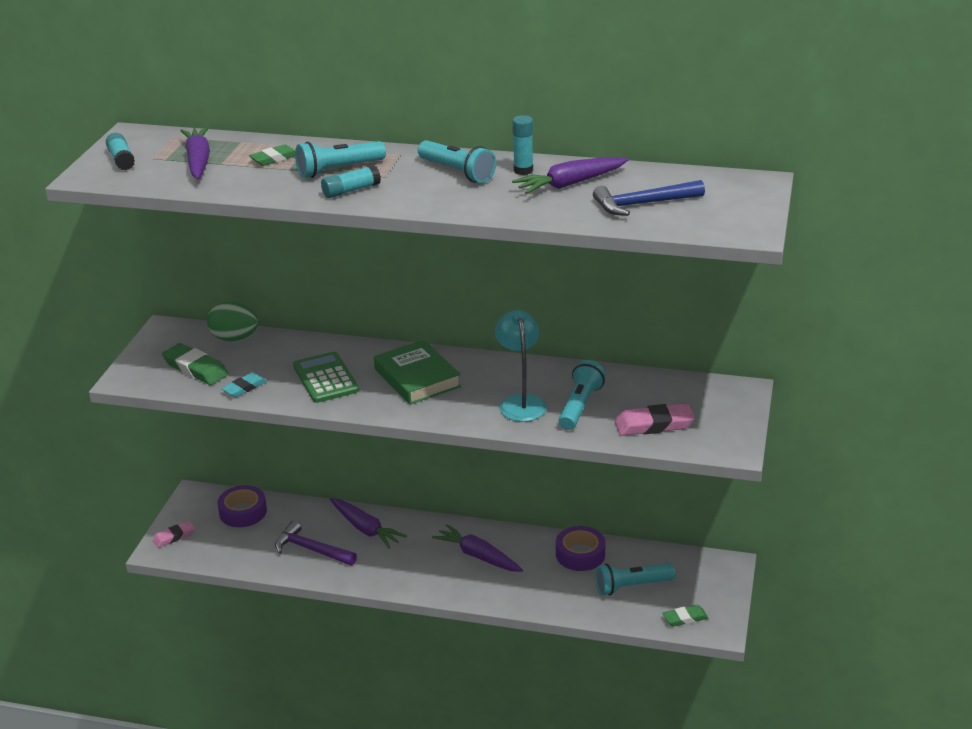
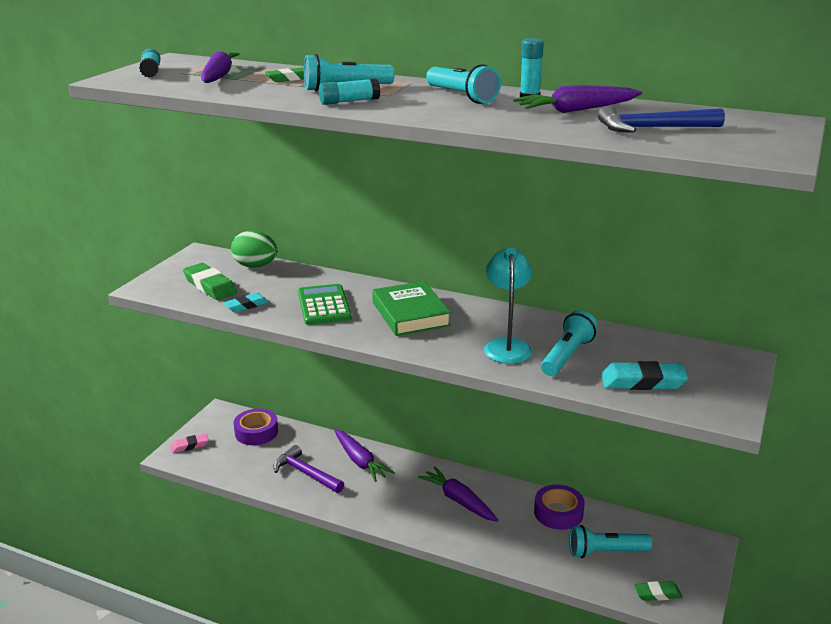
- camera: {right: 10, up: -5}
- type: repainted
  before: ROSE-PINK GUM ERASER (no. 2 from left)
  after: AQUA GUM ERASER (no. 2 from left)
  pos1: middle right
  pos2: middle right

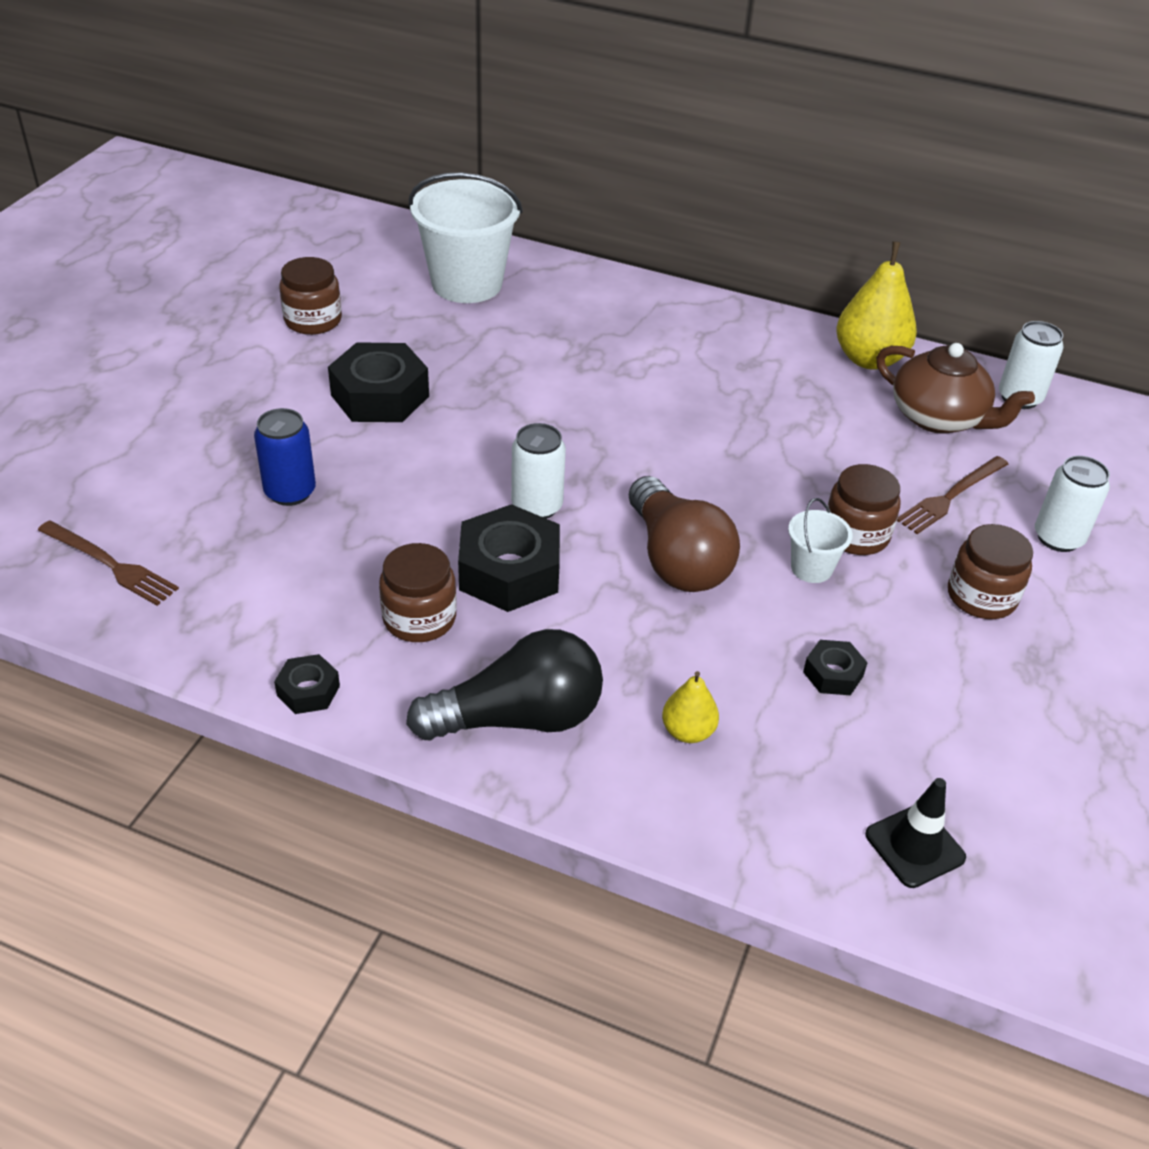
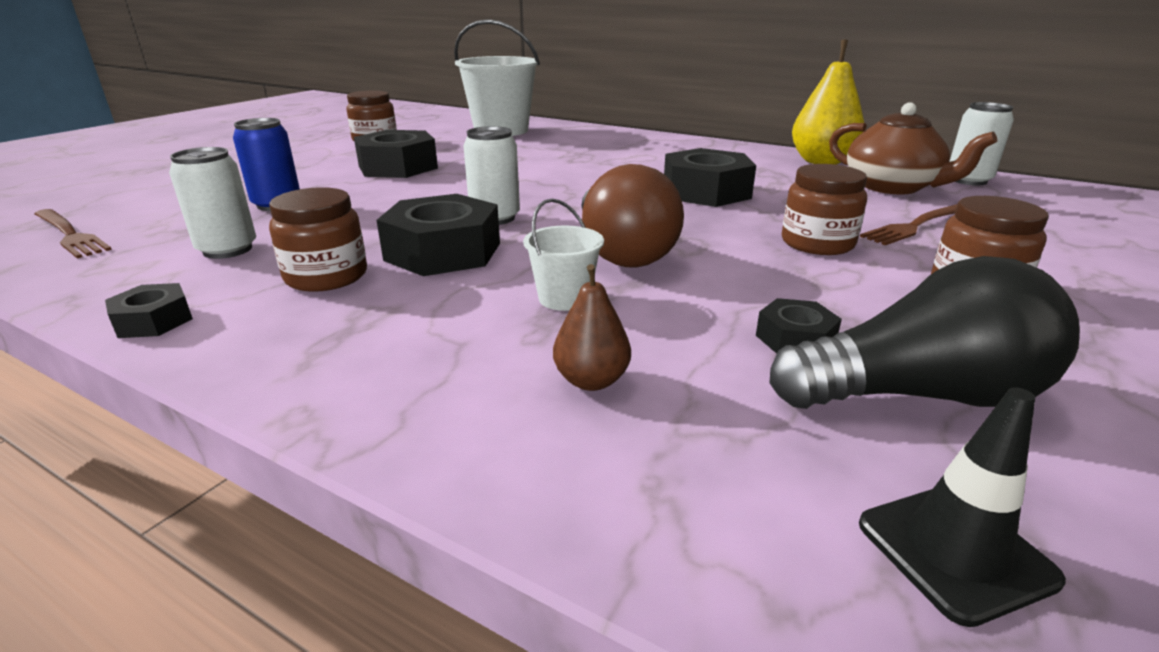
- camera: {right: 10, up: -15}
- type: shifted
  before: JET-BLACK LIGHT BULB
  pos1: centre
  pos2: middle right
- type: repainted
  before: GOLDEN TOY PEAR (no. 1 from left)
  after: BROWN TOY PEAR
  pos1: centre
  pos2: centre
- type: shifted
  before: PURE WHITE PAIL (no. 2 from left)
  pos1: middle right
  pos2: centre
- type: shifted
  before: PURE WHITE CAN (no. 3 from left in the first image)
  after: PURE WHITE CAN (no. 1 from left)
  pos1: middle right
  pos2: top left
- type: new
  after: JET-BLACK HEXAGON NUT (no. 4 from left)
  pos2: top centre

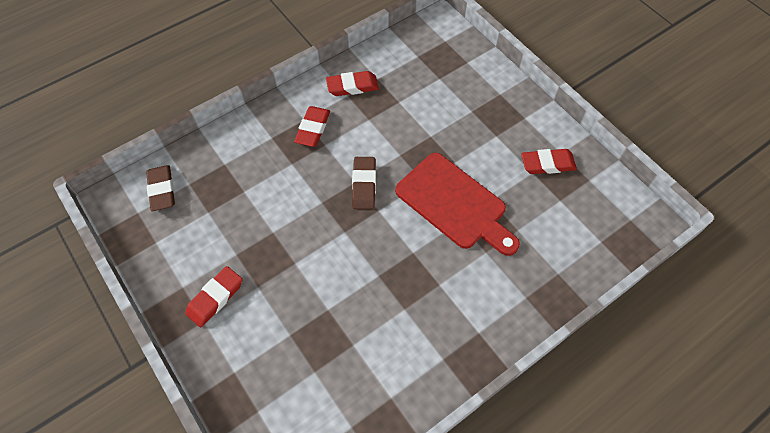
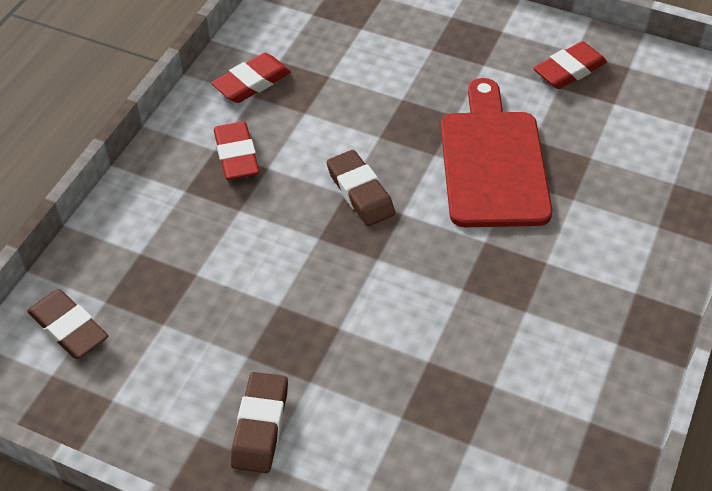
- camera: {right: -30, up: -10}
- type: repainted
  before: RED GUM ERASER (no. 1 from left)
  after: BROWN GUM ERASER (no. 2 from left)
  pos1: bottom left
  pos2: bottom centre
- type: rotated
  before: RED BREAD BOARD
  pos1: centre
  pos2: top right
  turn: -105

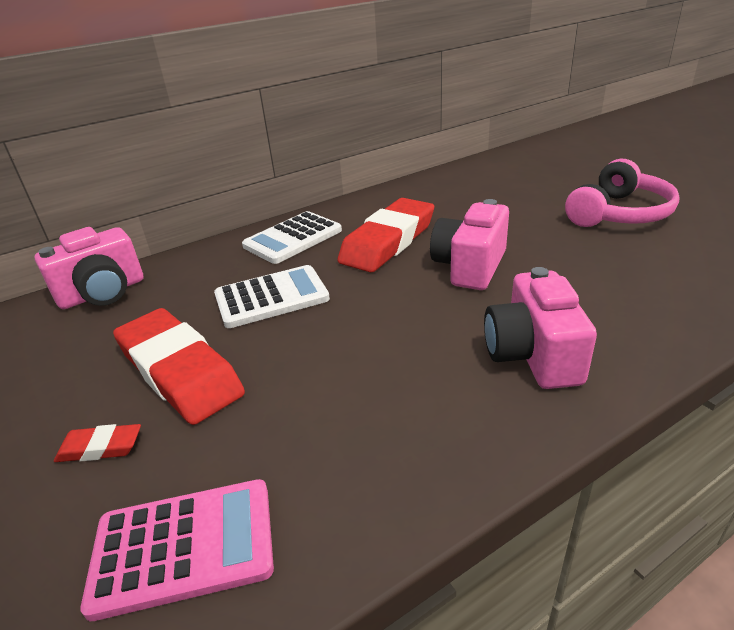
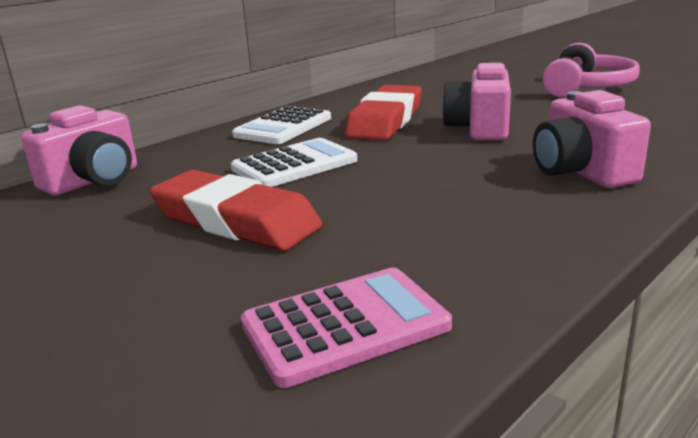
- camera: {right: -15, up: -10}
- type: gone
  before: RED GUM ERASER (no. 1 from left)
  pos1: bottom left

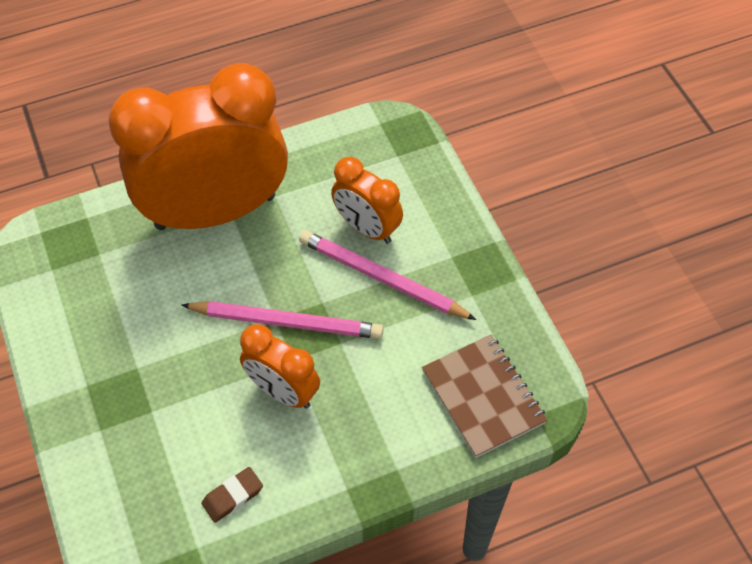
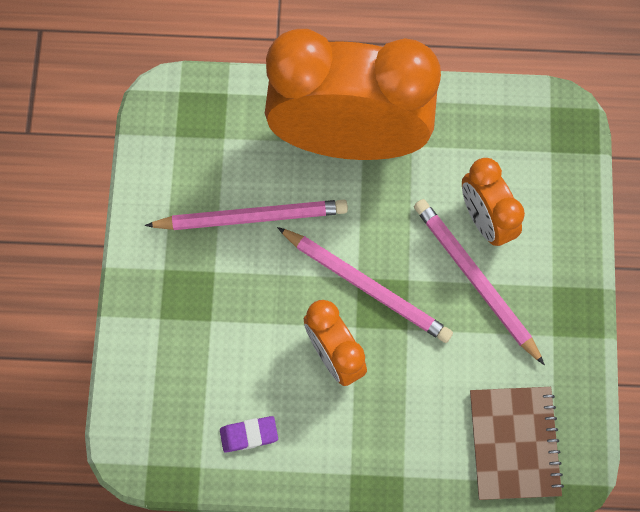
- camera: {right: 25, up: 15}
- type: repainted
  before: BROWN GUM ERASER
  after: PURPLE GUM ERASER
  pos1: bottom left
  pos2: bottom centre
- type: new
  after: ROSE-PINK LEAD PENCIL (no. 1 from left)
  pos2: centre

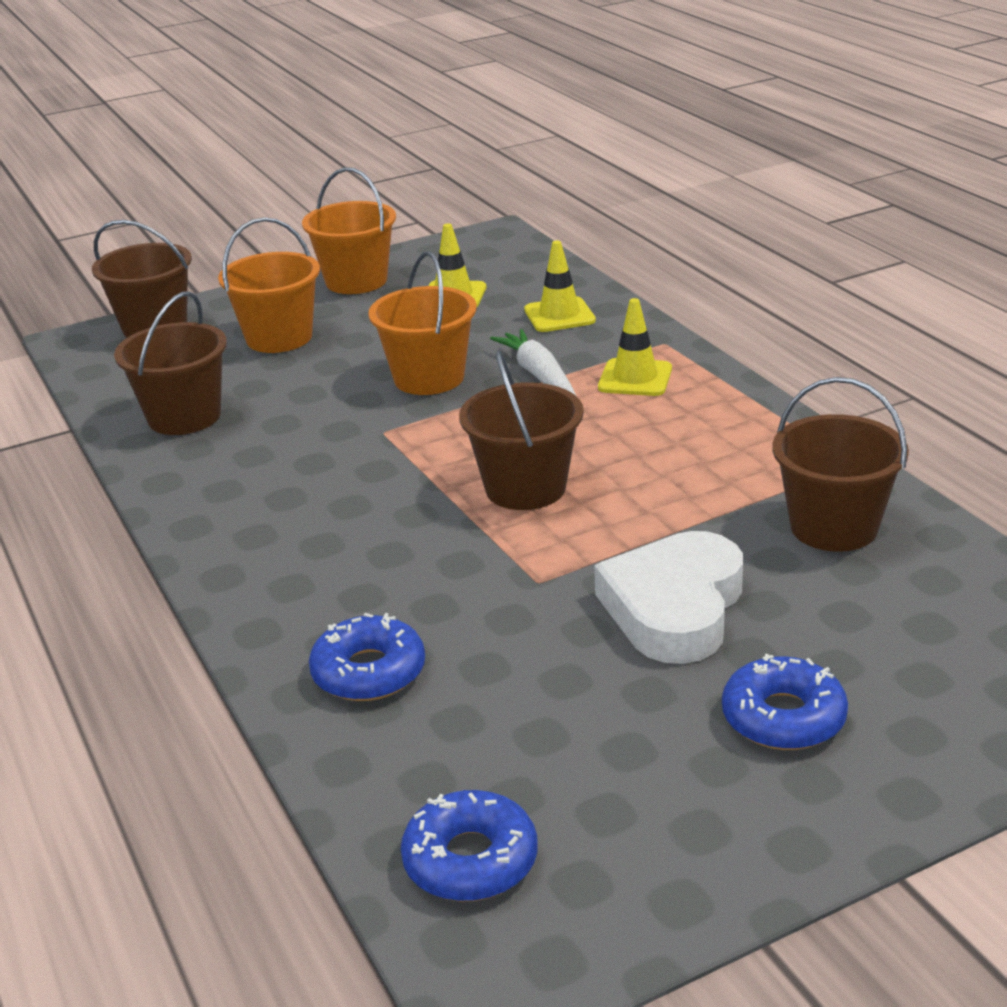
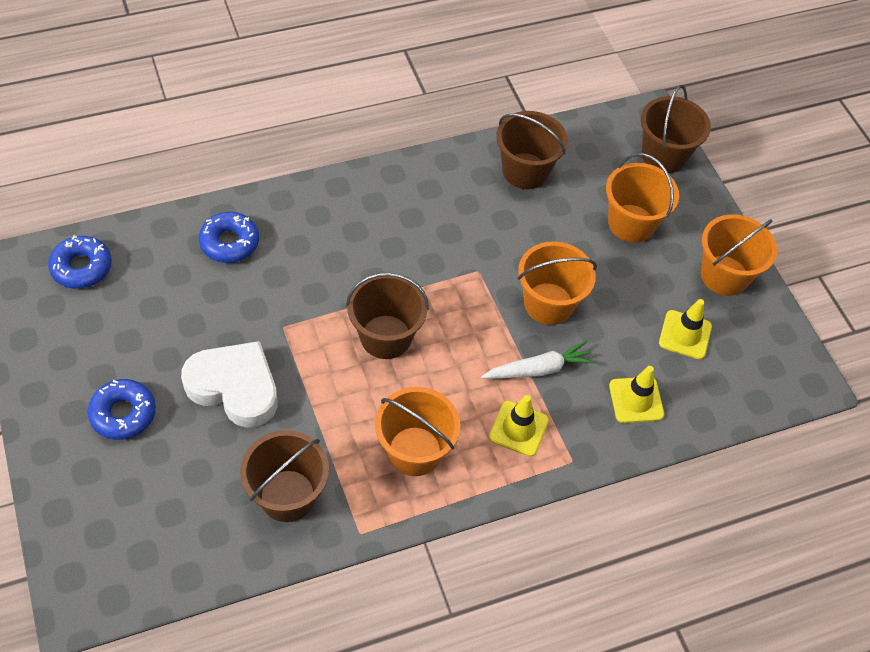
- camera: {right: 90, up: 25}
- type: new
  after: ORANGE PAIL (no. 1 from left)
  pos2: centre

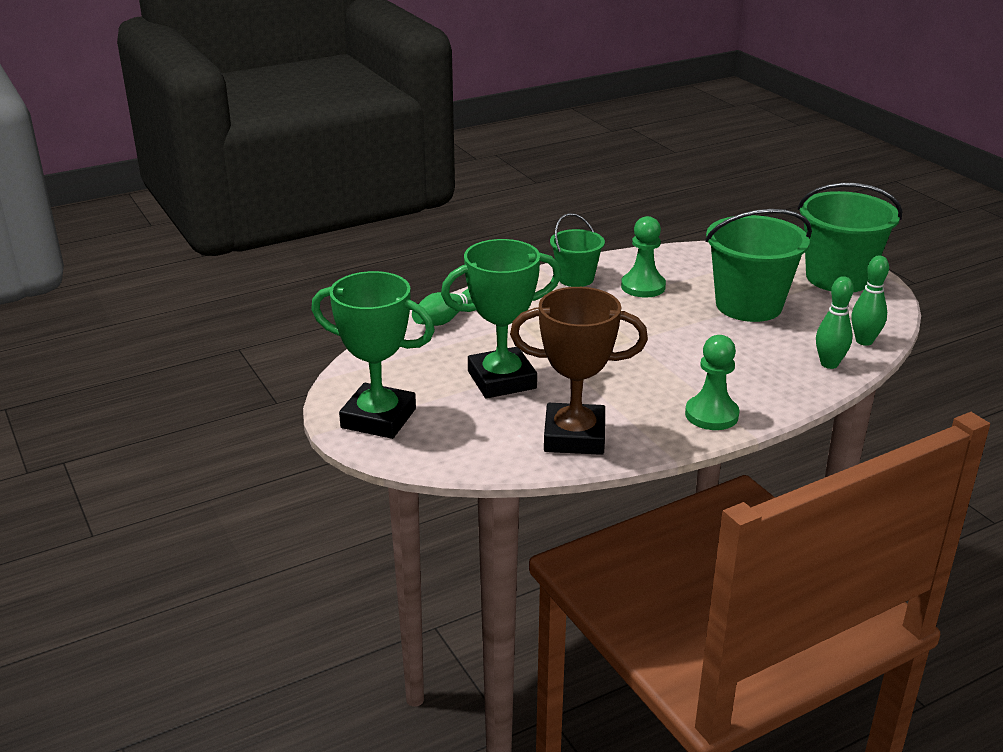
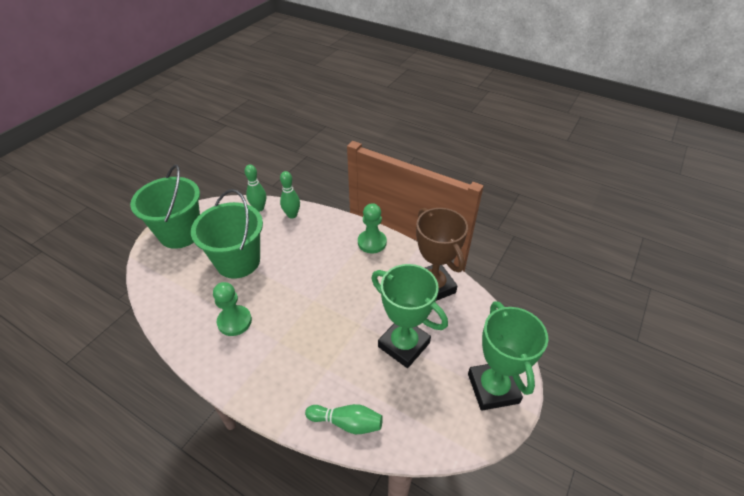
- camera: {right: -120, up: 15}
- type: gone
  before: EMERALD PAIL (no. 1 from left)
  pos1: top centre

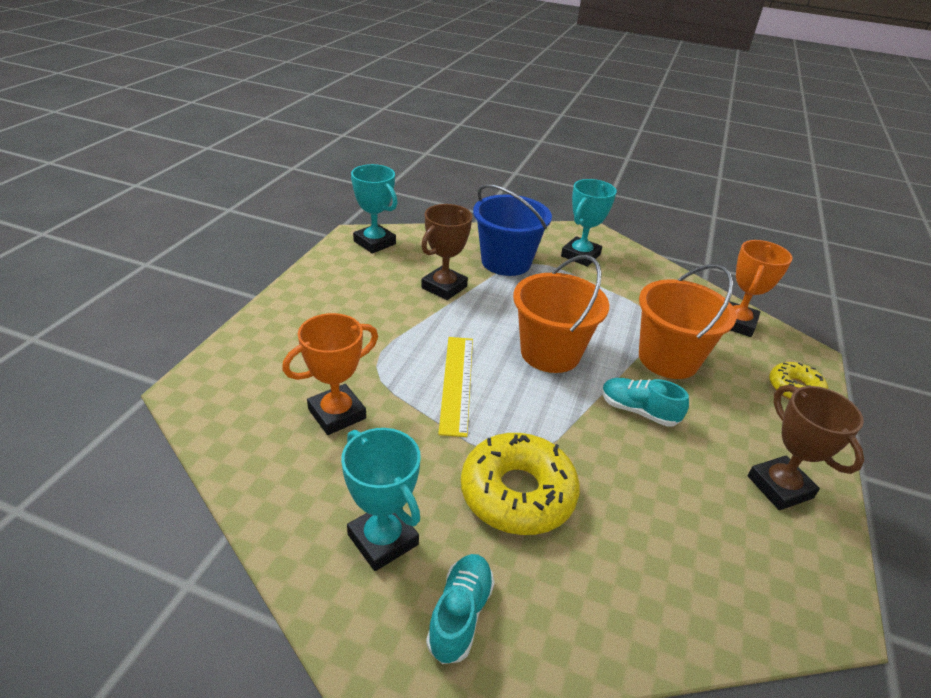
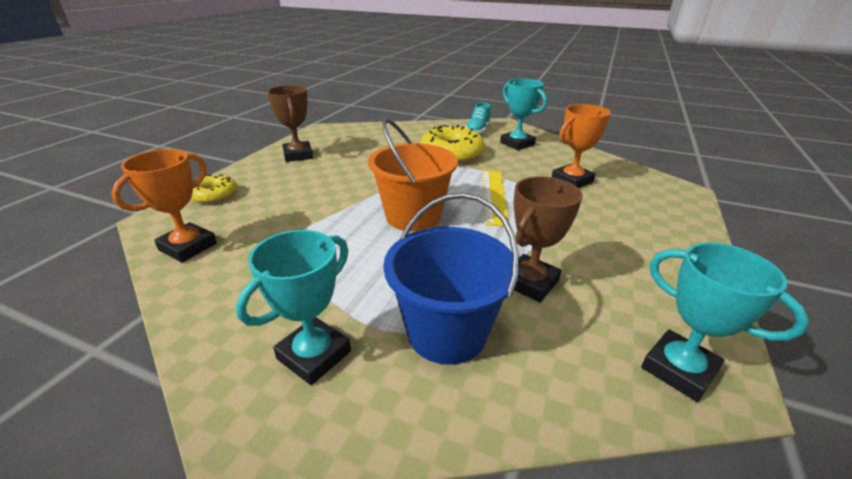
- camera: {right: -175, up: -5}
- type: gone
  before: AQUA LACE-UP SHOE (no. 2 from left)
  pos1: middle right
- type: gone
  before: ORANGE PAIL (no. 2 from left)
  pos1: middle right

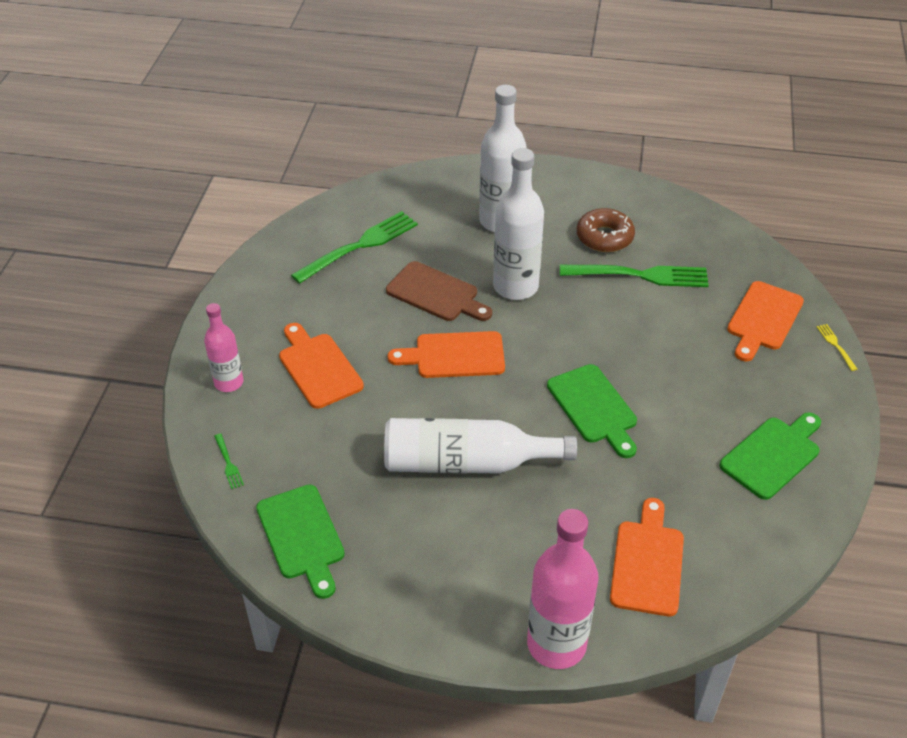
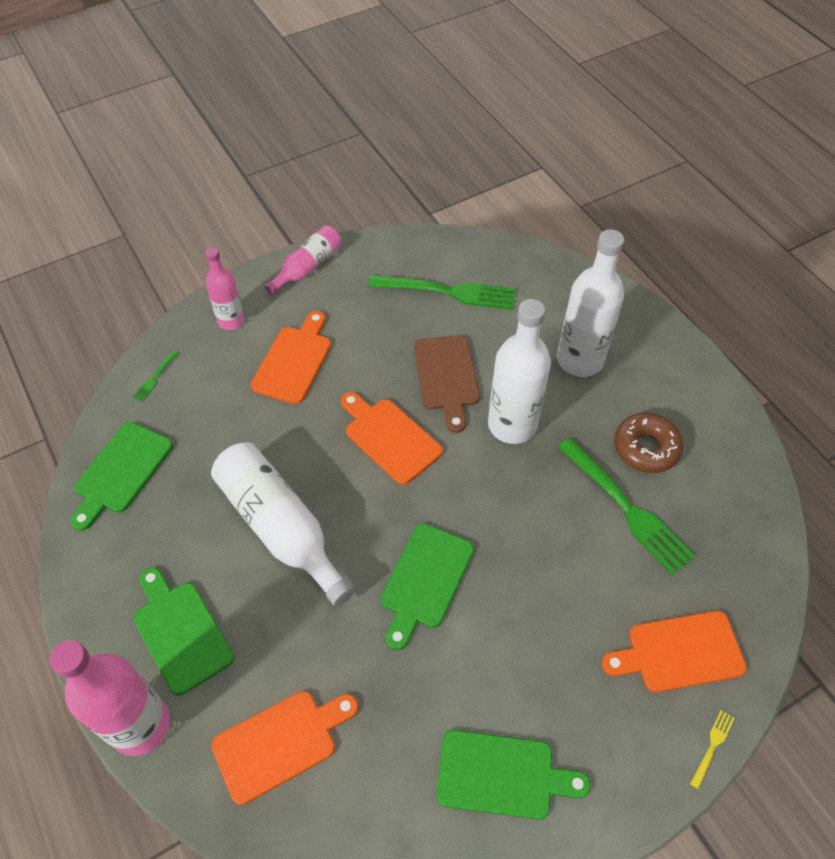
- camera: {right: 50, up: 10}
- type: new
  after: EMERALD BREAD BOARD (no. 2 from left)
  pos2: bottom left
- type: new
  after: ROSE-PINK BOTTLE (no. 3 from left)
  pos2: top centre

